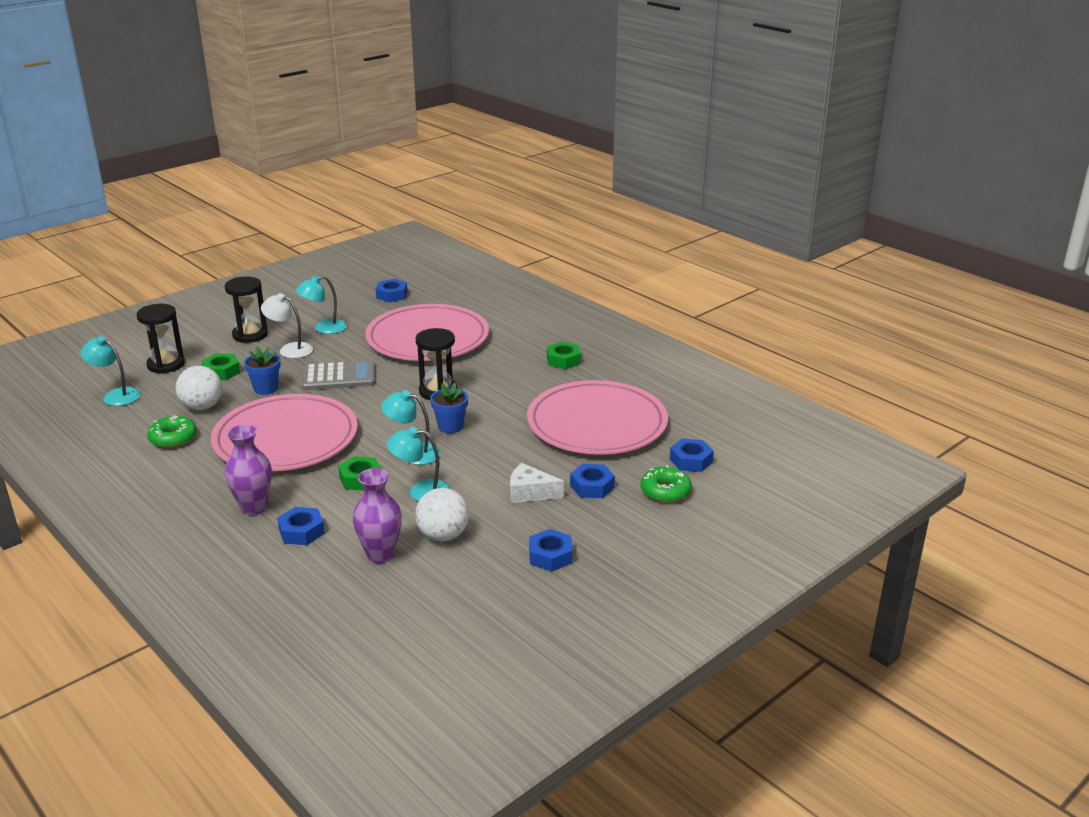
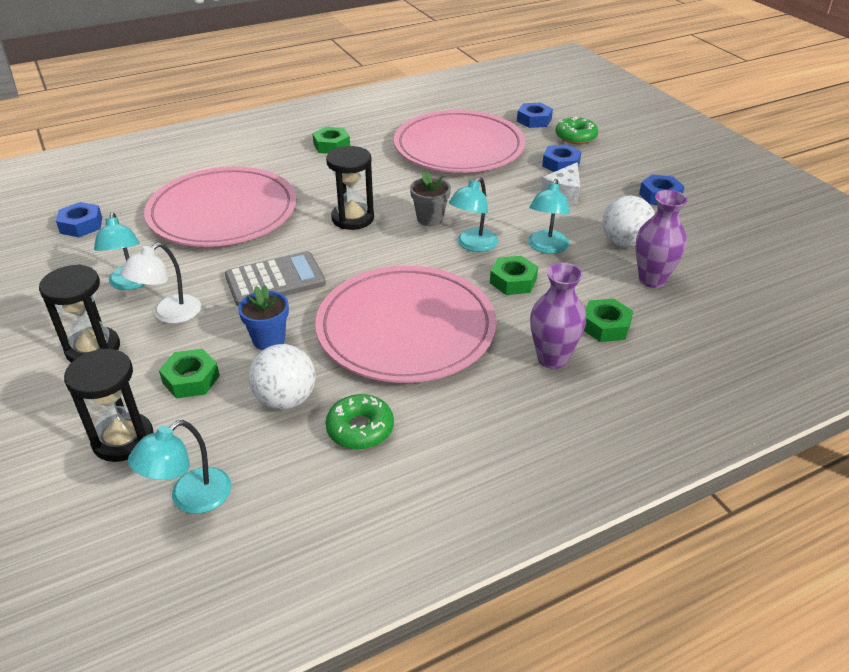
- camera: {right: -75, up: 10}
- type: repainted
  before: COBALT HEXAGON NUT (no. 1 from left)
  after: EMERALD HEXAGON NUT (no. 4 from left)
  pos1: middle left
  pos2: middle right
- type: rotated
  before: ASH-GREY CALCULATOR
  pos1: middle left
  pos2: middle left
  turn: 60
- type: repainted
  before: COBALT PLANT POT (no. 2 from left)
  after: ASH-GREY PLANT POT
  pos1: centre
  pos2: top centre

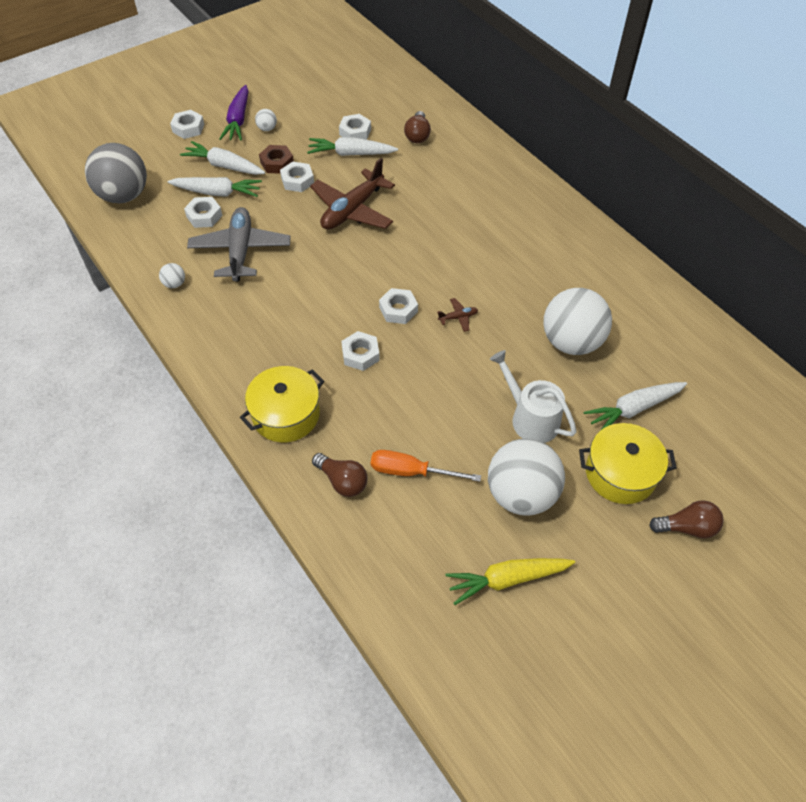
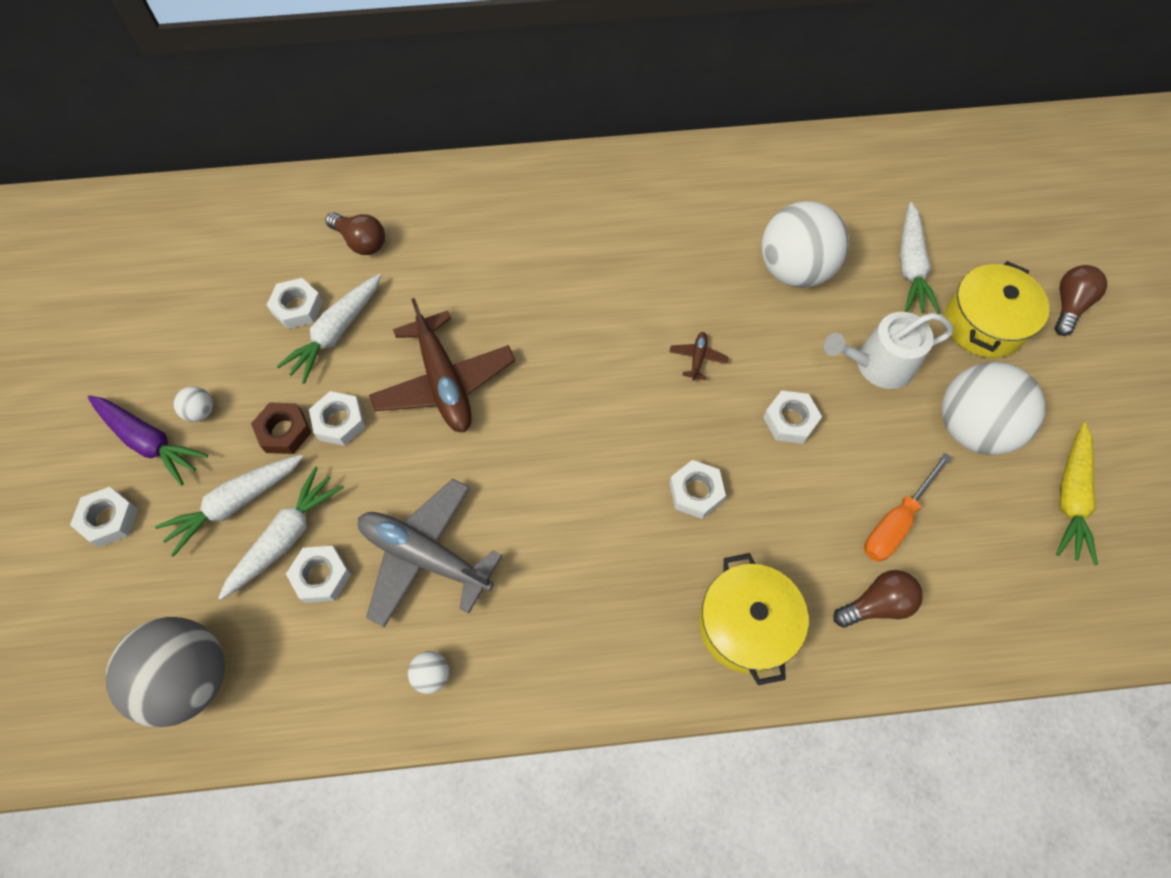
- camera: {right: -60, up: 10}
- type: shifted
  before: PURE WHITE HEXAGON NUT (no. 6 from left)
  pos1: centre
  pos2: middle right

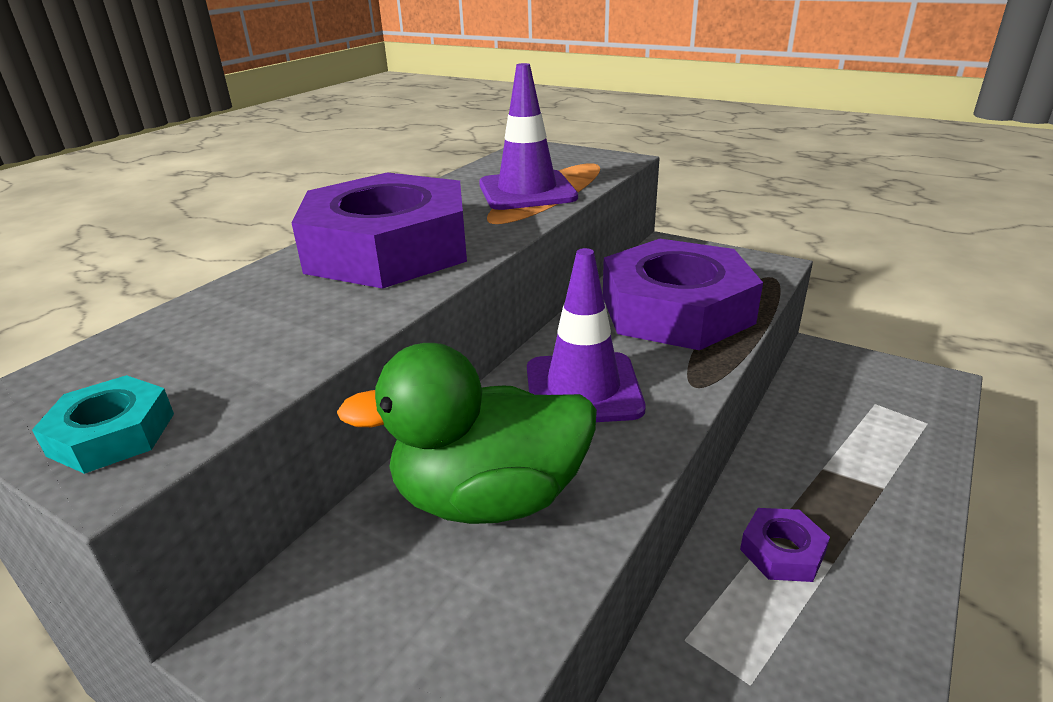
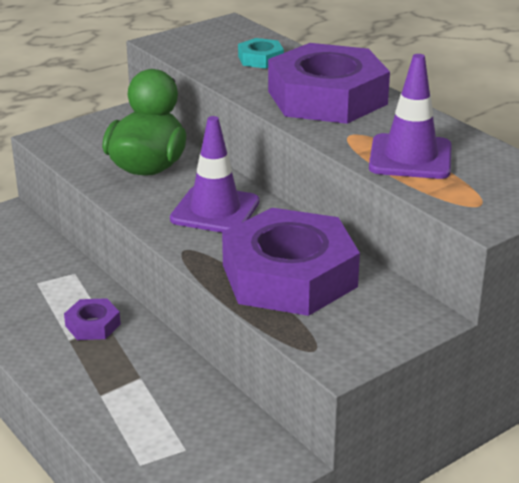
- camera: {right: 110, up: 0}
- type: shifted
  before: AQUA HEXAGON NUT
  pos1: middle left
  pos2: top centre

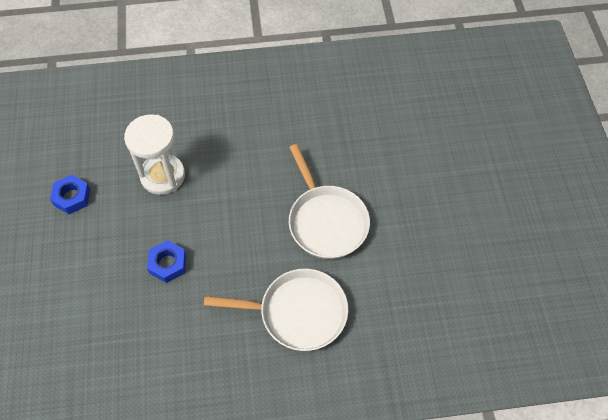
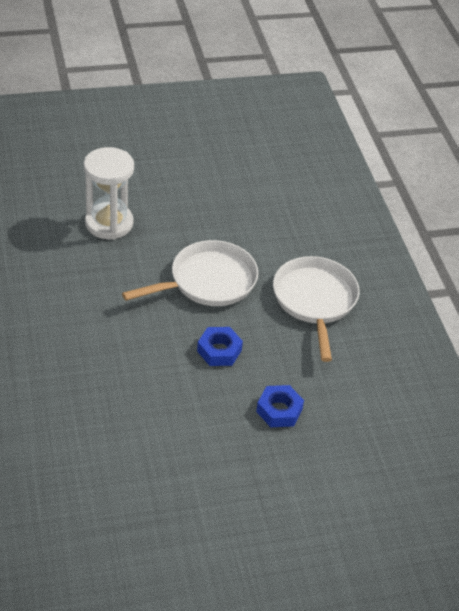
- camera: {right: -100, up: -15}
- type: shifted
  before: COBALT HEXAGON NUT (no. 1 from left)
  pos1: middle left
  pos2: centre
- type: shifted
  before: PURE WHITE HOURGLASS
  pos1: middle left
  pos2: top left

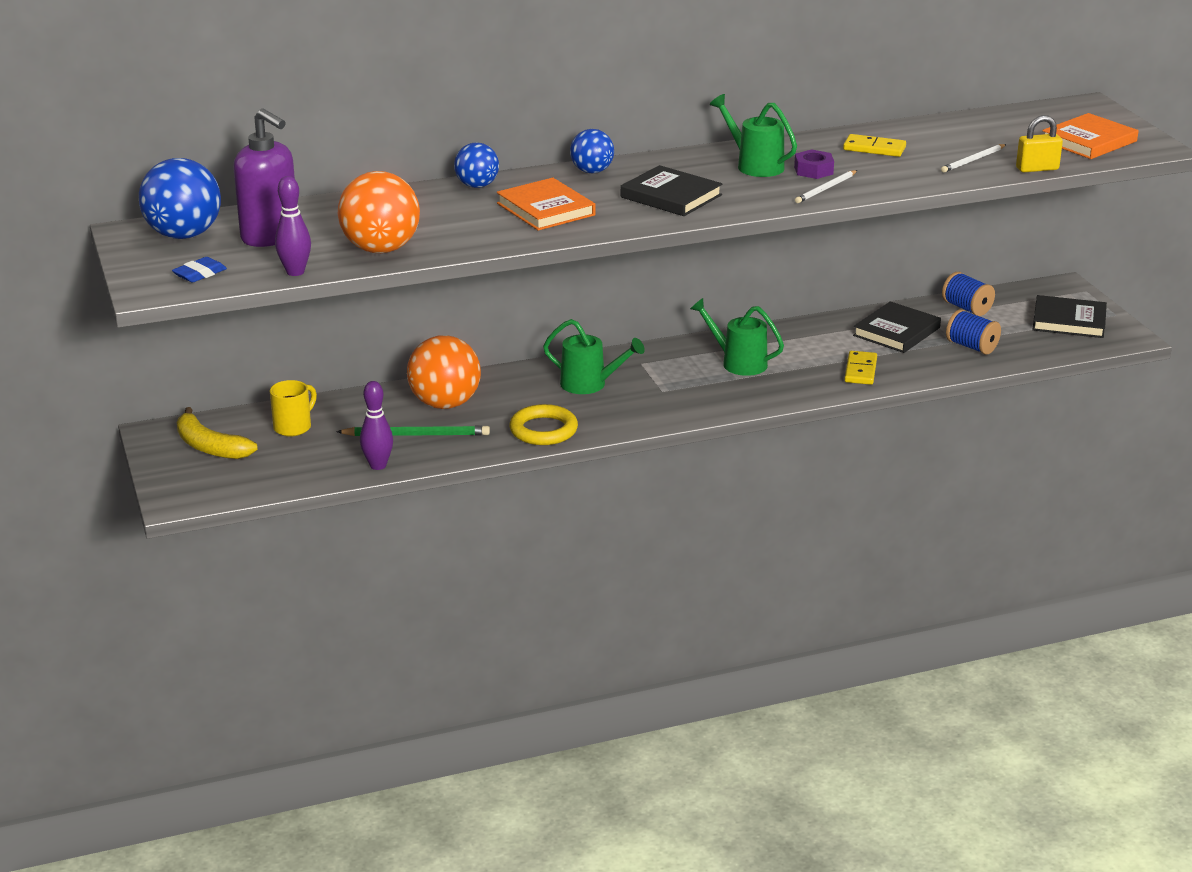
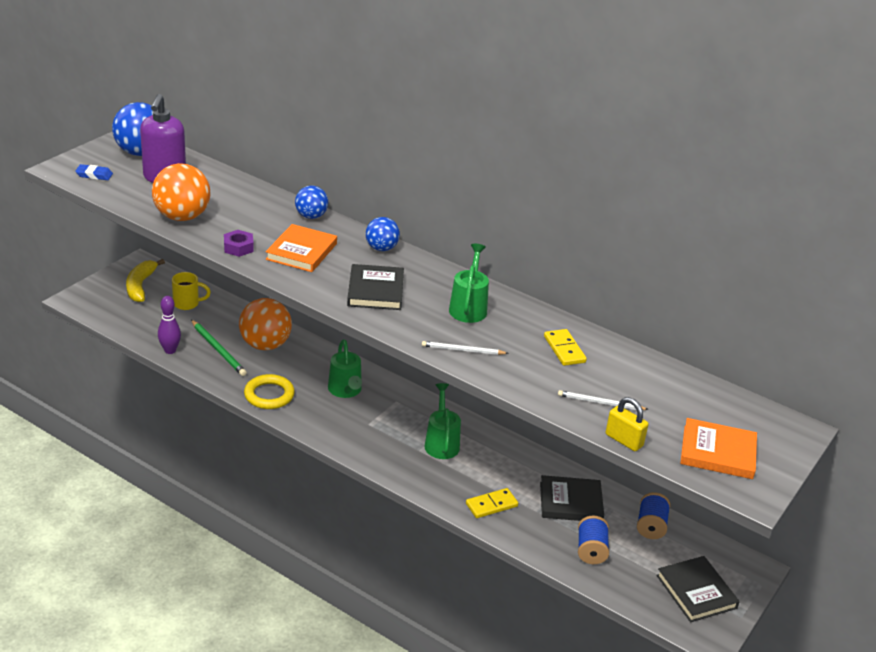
- camera: {right: 50, up: 5}
- type: gone
  before: PURPLE TENPIN (no. 1 from left)
  pos1: top left
- type: shifted
  before: PURPLE HEXAGON NUT
  pos1: top right
  pos2: middle left

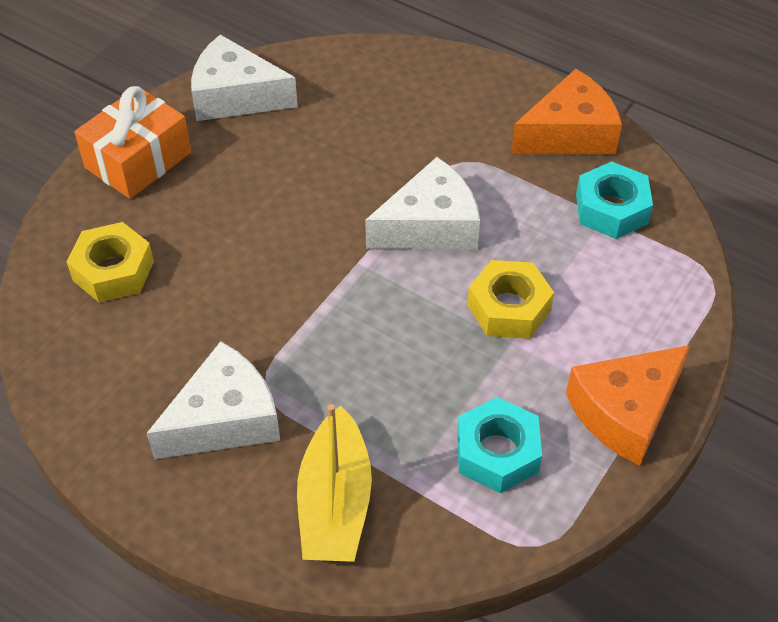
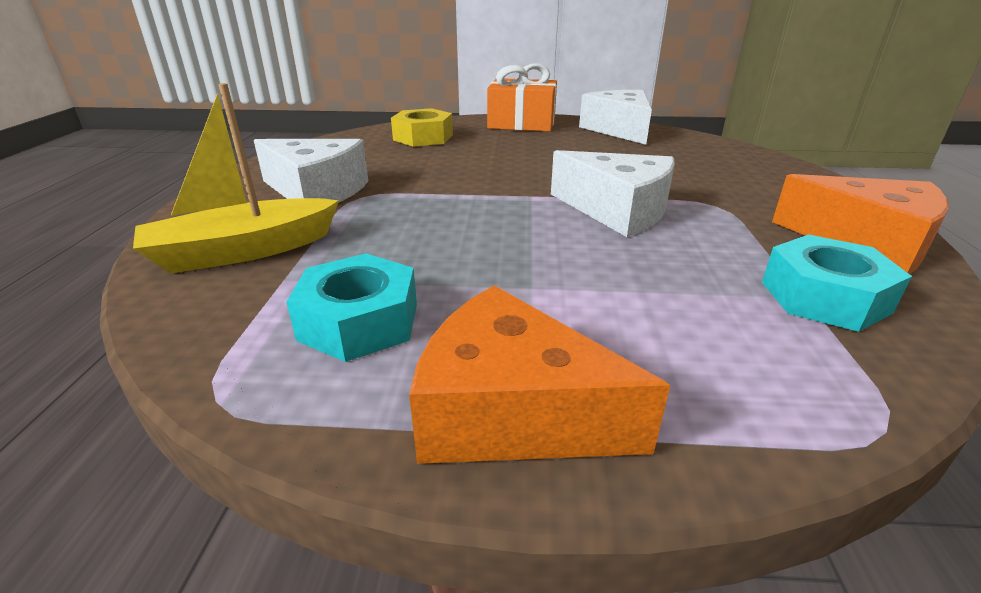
- camera: {right: 60, up: -20}
- type: gone
  before: GOLDEN HEXAGON NUT (no. 2 from left)
  pos1: centre

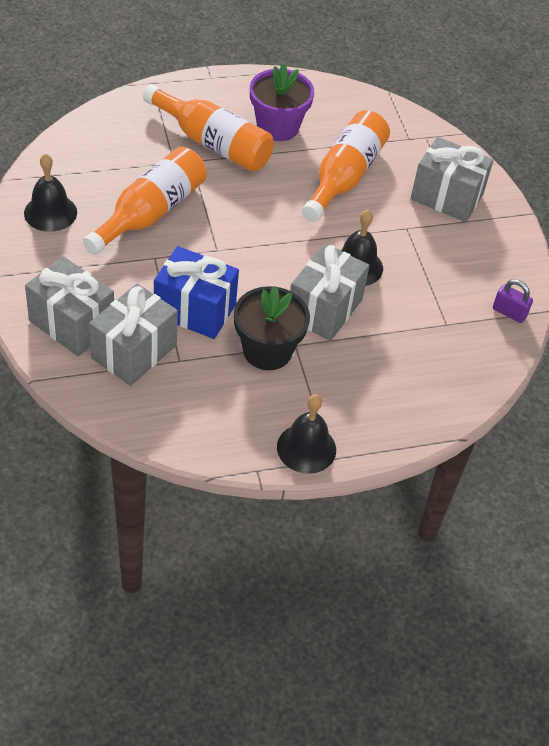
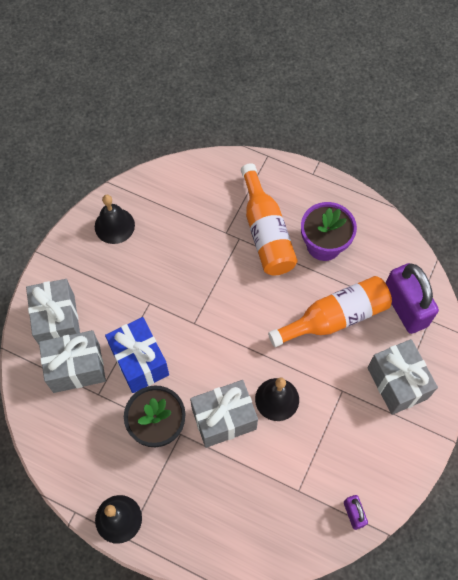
- camera: {right: 45, up: 15}
- type: gone
  before: ORANGE BOTTLE (no. 1 from left)
  pos1: top left
- type: new
  after: PURPLE SMALL LOCK (no. 2 from left)
  pos2: middle right

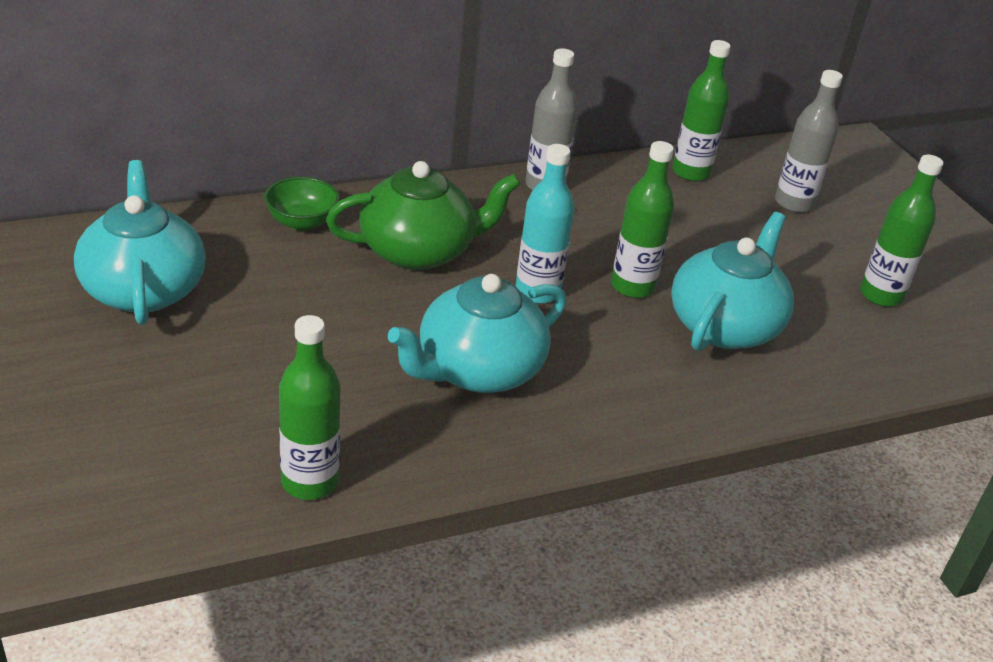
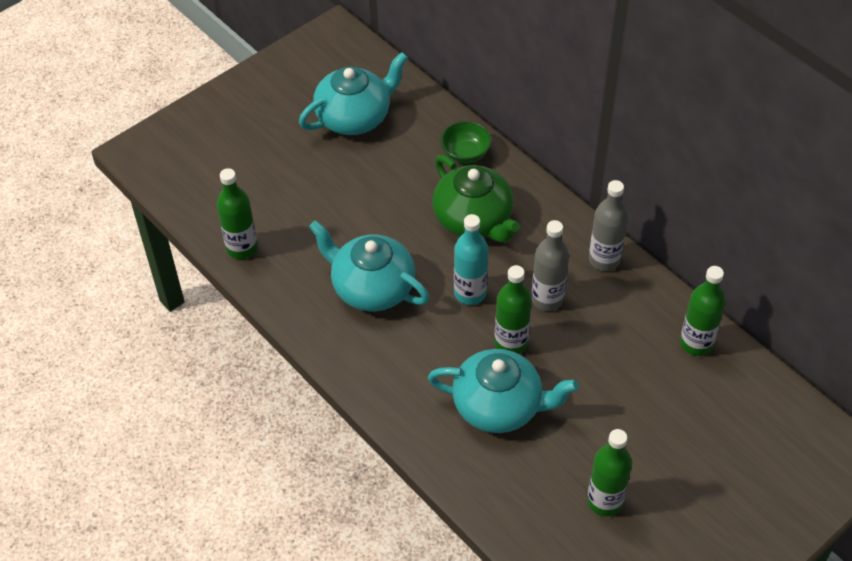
- camera: {right: 75, up: 15}
- type: shifted
  before: ASH-GREY BOTTLE (no. 2 from left in the first image)
  after: ASH-GREY BOTTLE (no. 1 from left)
  pos1: top right
  pos2: centre

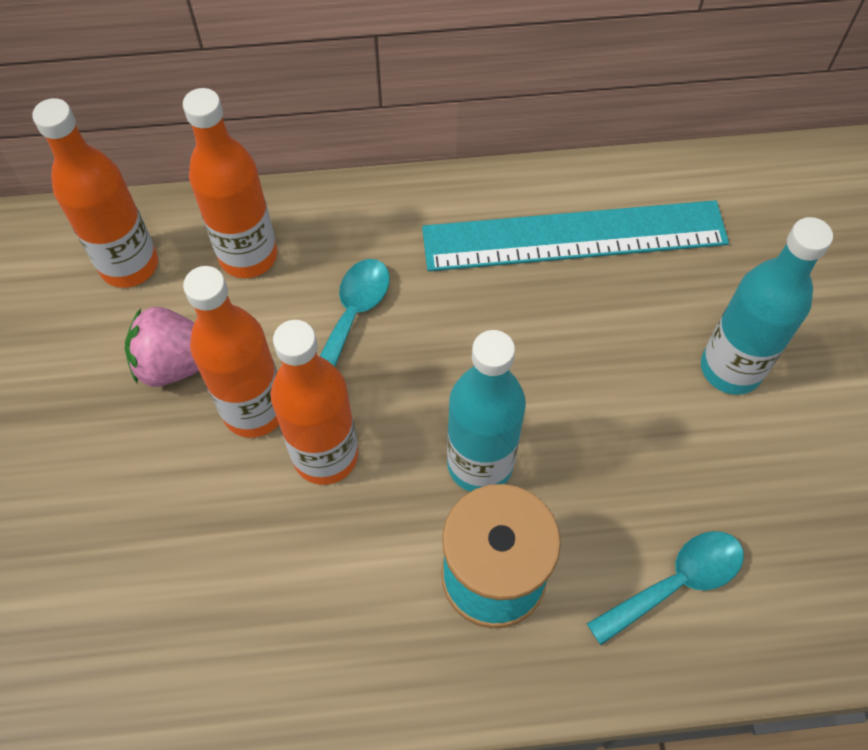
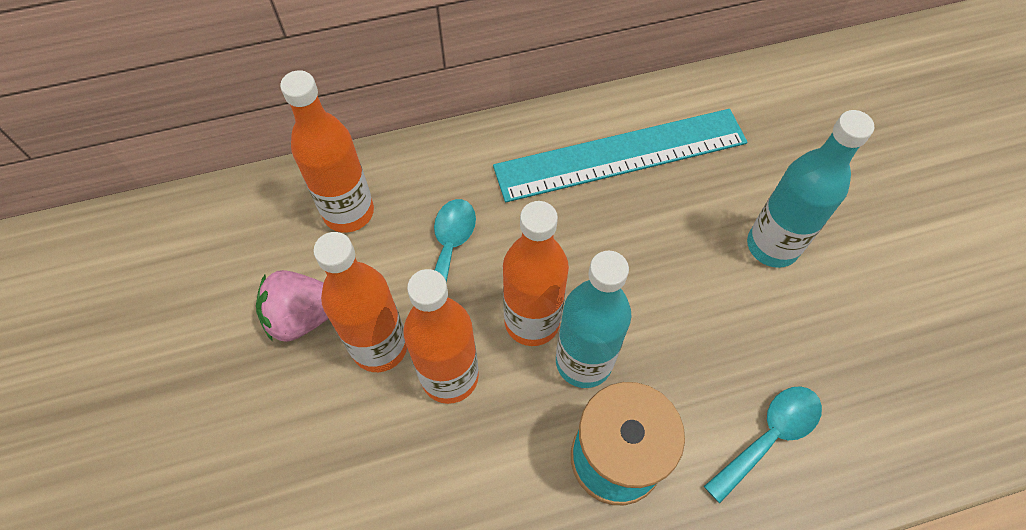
- camera: {right: -10, up: 0}
- type: shifted
  before: ORANGE BOTTLE (no. 1 from left in the first image)
  after: ORANGE BOTTLE (no. 4 from left)
  pos1: top left
  pos2: centre

